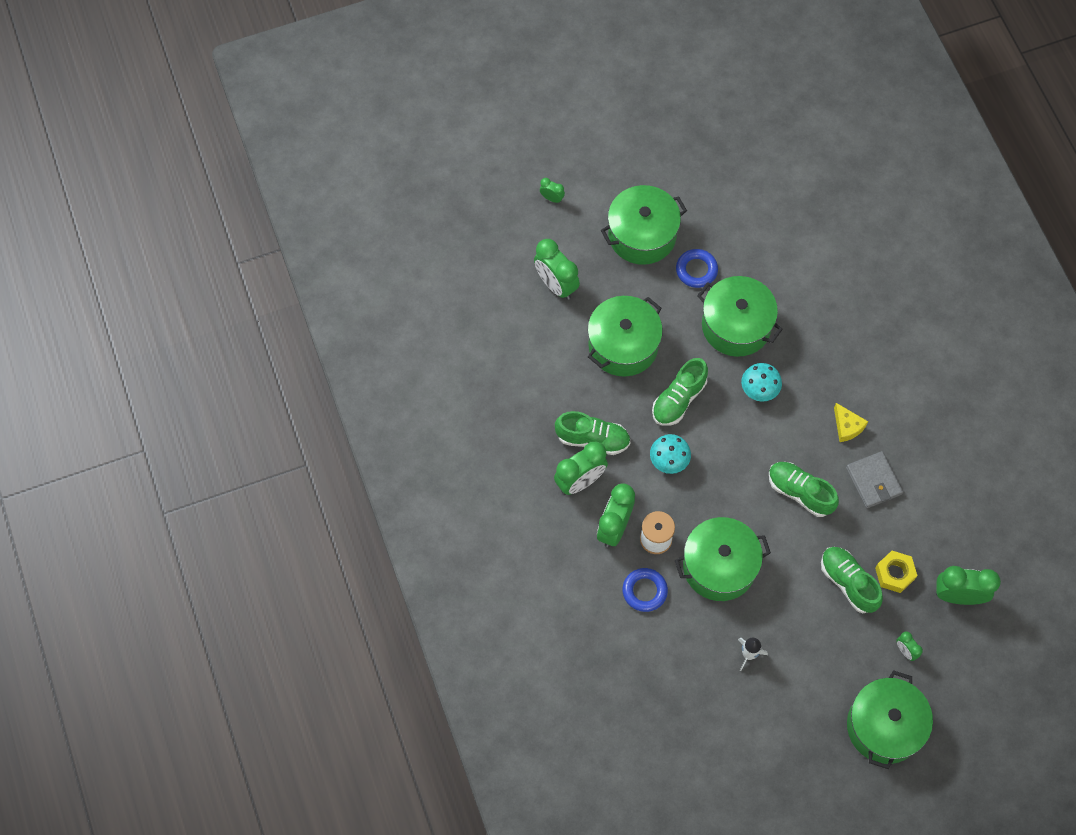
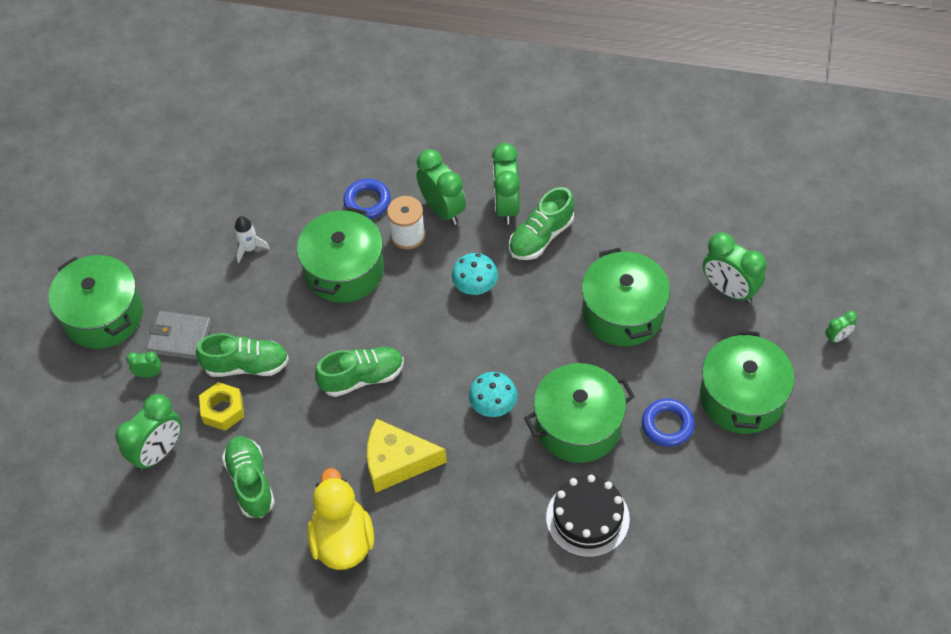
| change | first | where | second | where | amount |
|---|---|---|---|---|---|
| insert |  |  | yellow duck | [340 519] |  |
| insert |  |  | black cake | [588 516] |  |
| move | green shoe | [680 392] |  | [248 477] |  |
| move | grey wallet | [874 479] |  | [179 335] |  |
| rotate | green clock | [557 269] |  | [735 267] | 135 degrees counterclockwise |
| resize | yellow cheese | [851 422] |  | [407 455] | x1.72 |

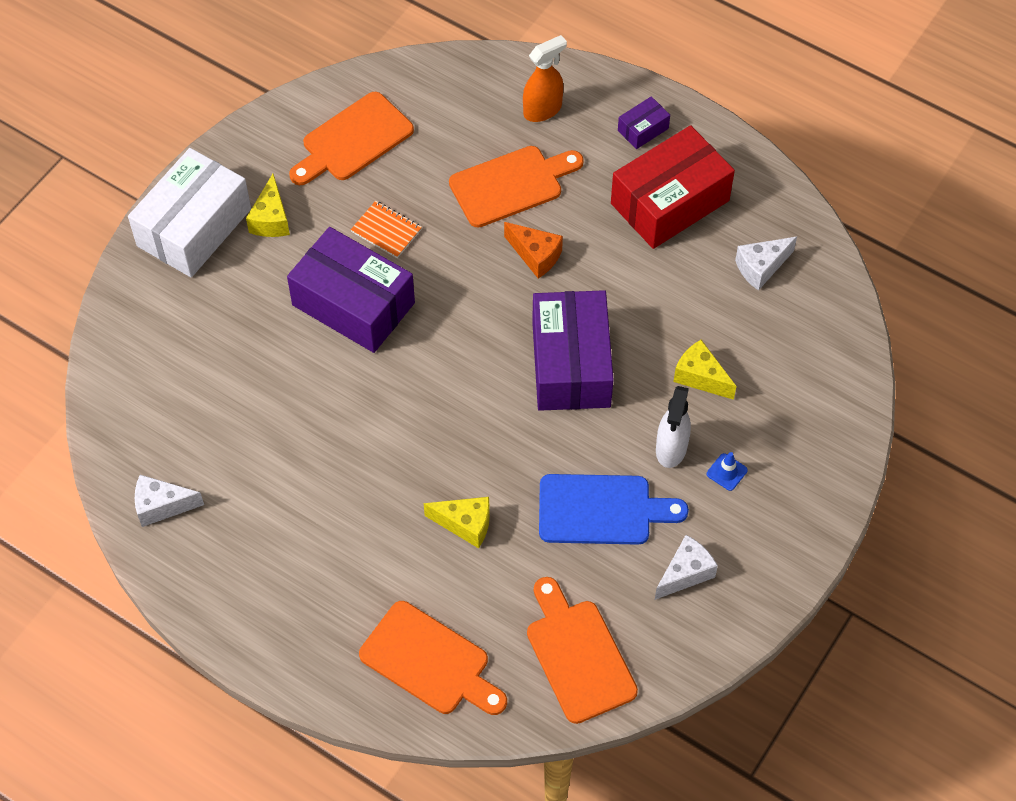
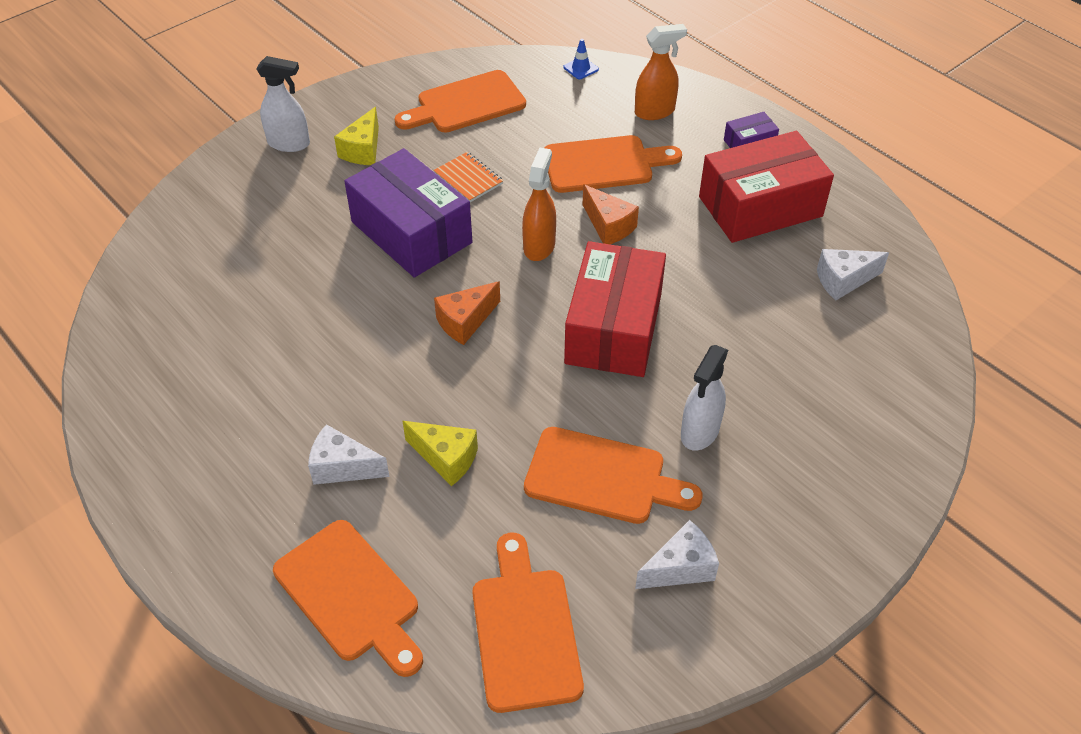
| change | first | where | second | where | amount |
|---|---|---|---|---|---|
| delete | yellow cheese | [705 370] |  |  |  |
| insert |  |  | orange cheese | [467 313] |  |
| insert |  |  | orange spray bottle | [539 204] |  |
| move | white cheese | [169 501] |  | [349 454] |  |
| move | blue traffic cone | [727 471] |  | [581 59] |  |
| replace | white box | [189 212] | white spray bottle | [283 104] |  |
| recolor | purple box | [573 350] | red box | [615 309] |  |
| recolor | blue cutting board | [614 509] | orange cutting board | [613 475] |  |

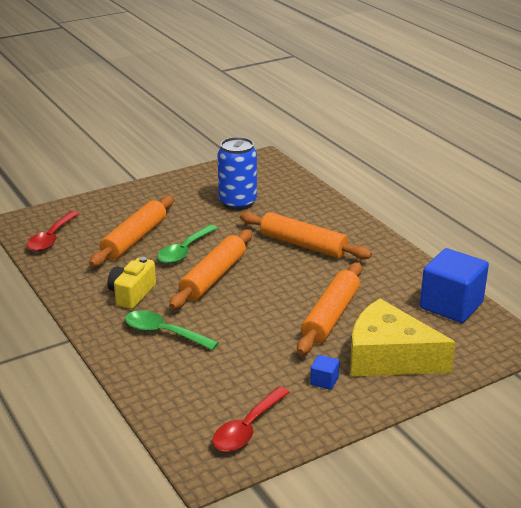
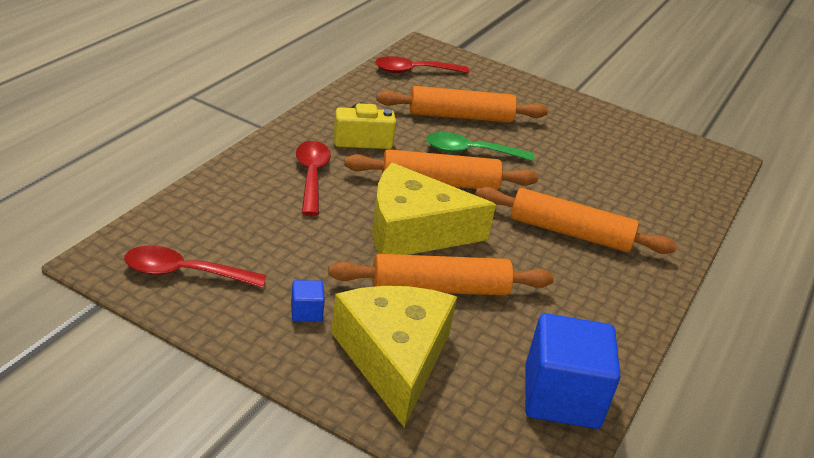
| change | first | where | second | where | amount |
|---|---|---|---|---|---|
| delete | blue can | [237 173] |  |  |  |
| insert |  |  | yellow cheese | [434 209] |  |
| recolor | green spoon | [172 330] | red spoon | [313 178] |  |
| rotate | orange rolling pin | [306 235] |  | [576 220] | 75 degrees counterclockwise |

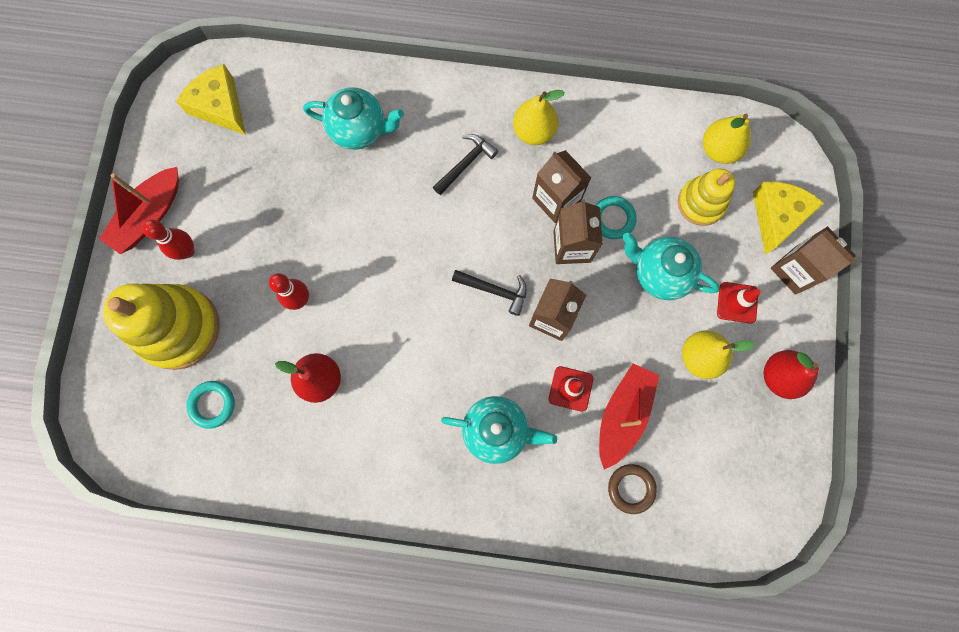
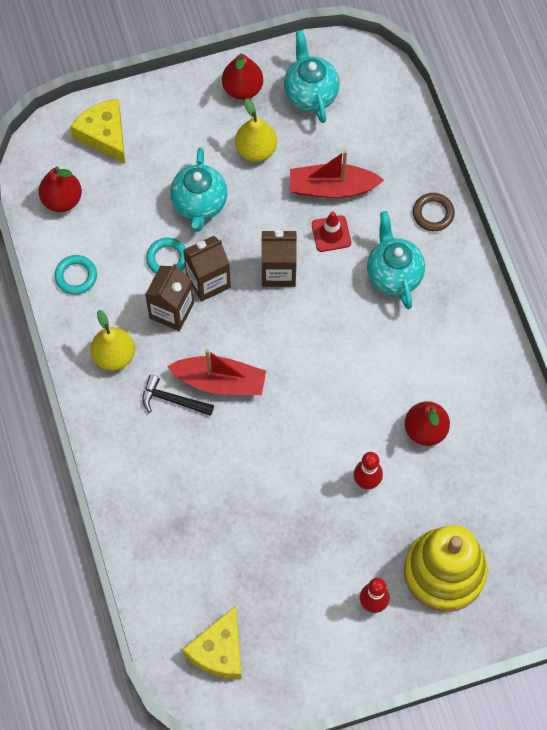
| change | first | where | second | where | amount |
|---|---|---|---|---|---|
| delete | black hammer | [489 293] |  |  |  |
| delete | yellow stacking toy | [706 197] |  |  |  |
| delete | red traffic cone | [739 303] |  |  |  |
| delete | brown carton | [813 260] |  |  |  |
| move | red boat | [139 210] |  | [216 372] |  |
| move | turquoise ring | [210 405] |  | [75 275] |  |
| move | turquoise teapot | [353 118] |  | [311 76] |  |
| move | brown ring | [632 489] |  | [434 212] |  |
| recolor | yellow pear | [727 139] | red pear | [60 189] |  |
| rotate | yellow cheese | [788 218] |  | [97 131] | 60 degrees clockwise |

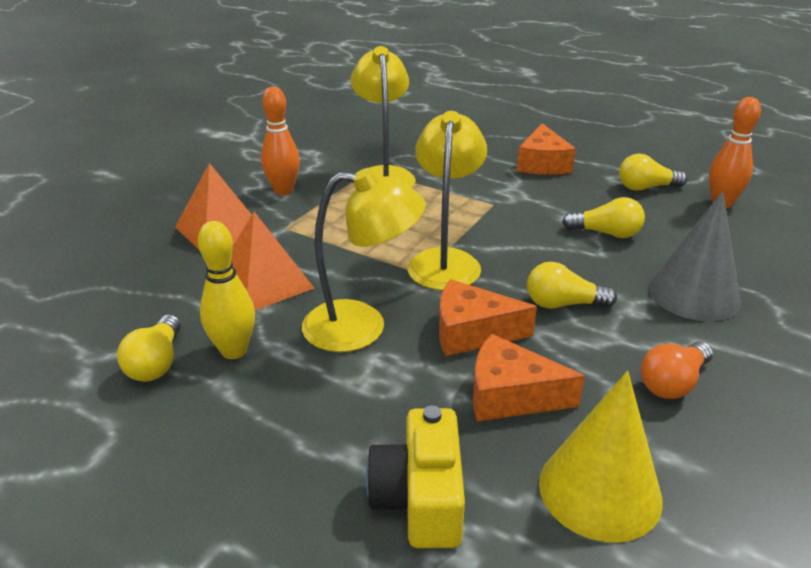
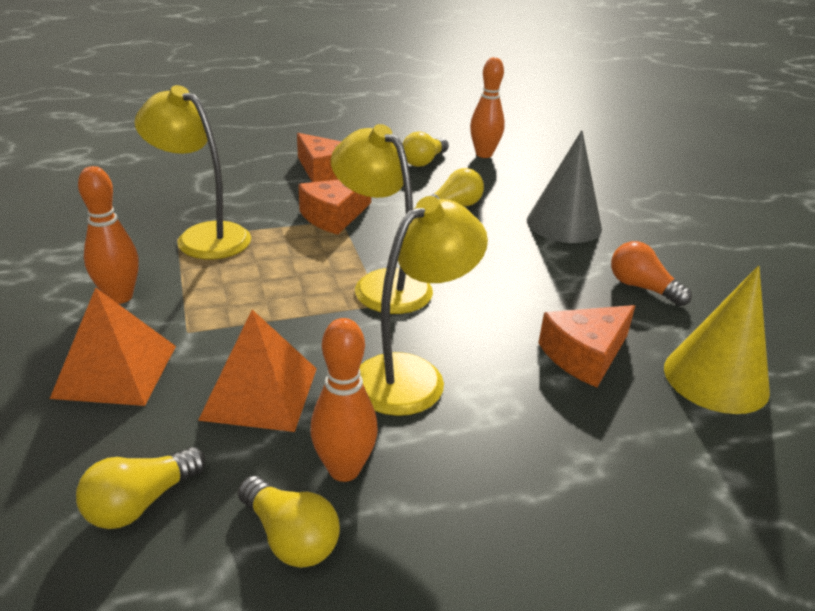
| change | first | where | second | where | amount |
|---|---|---|---|---|---|
| delete | yellow camera | [415 476] |  |  |  |
| move | orange cheese | [488 317] |  | [334 207] |  |
| move | yellow light bulb | [572 285] |  | [141 488] |  |
| recolor | yellow bowling pin | [226 290] | orange bowling pin | [344 400] |  |
| rotate | orange light bulb | [677 370] |  | [651 273] | 135 degrees clockwise |

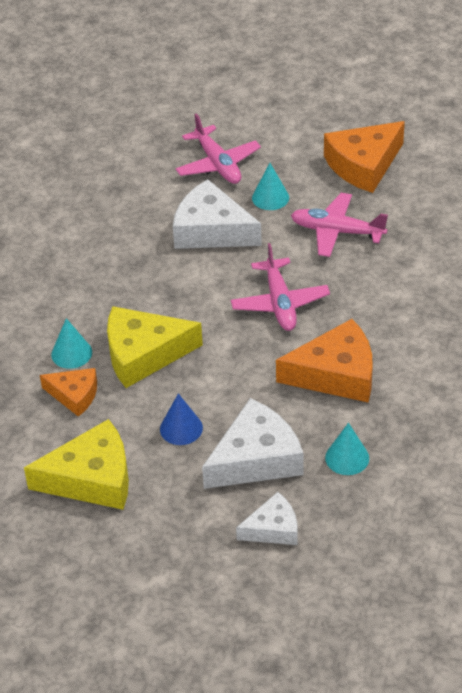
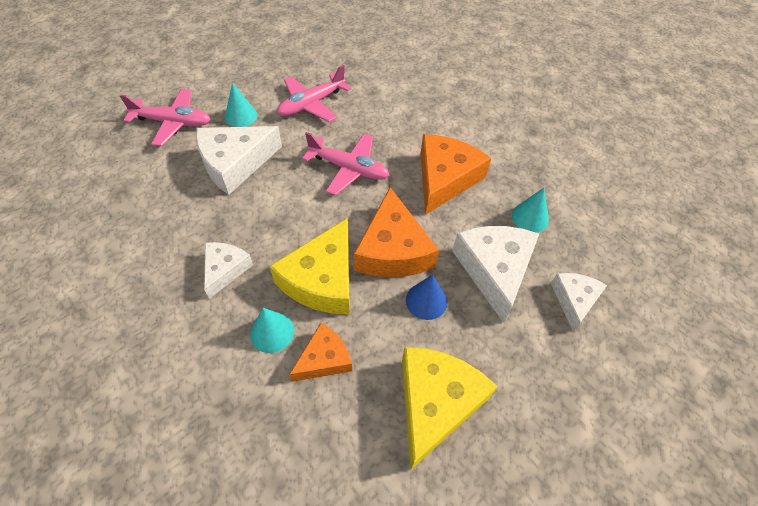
| change | first | where | second | where | amount |
|---|---|---|---|---|---|
| insert |  |  | white cheese | [228 270] |  |
| move | orange cheese | [364 157] |  | [396 232] |  |

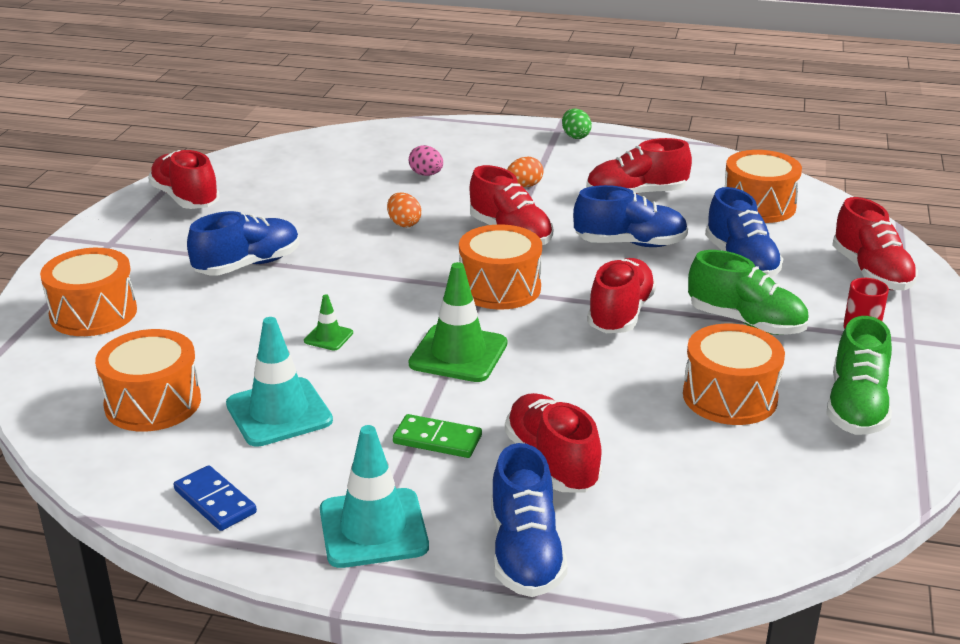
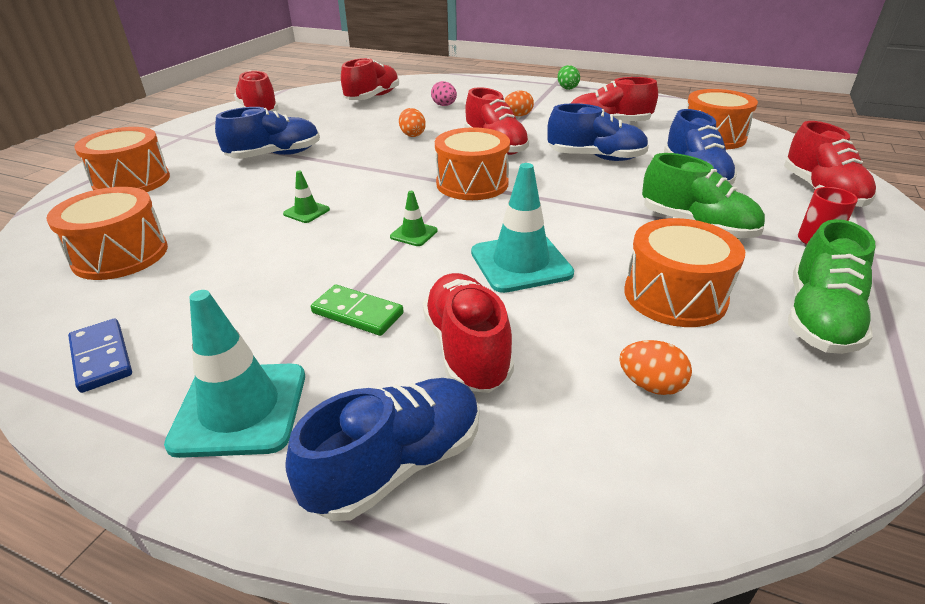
| change | first | where | second | where | amount |
|---|---|---|---|---|---|
| insert |  |  | orange egg | [655 367] |  |
| move | turquoise traffic cone | [279 382] |  | [522 228] |  |
| move | red shoe | [622 295] |  | [370 79] |  |
| rotate | blue shoe | [529 520] |  | [382 449] | 135 degrees counterclockwise |
| resize | green traffic cone | [458 322] |  | [414 218] | x0.48 |

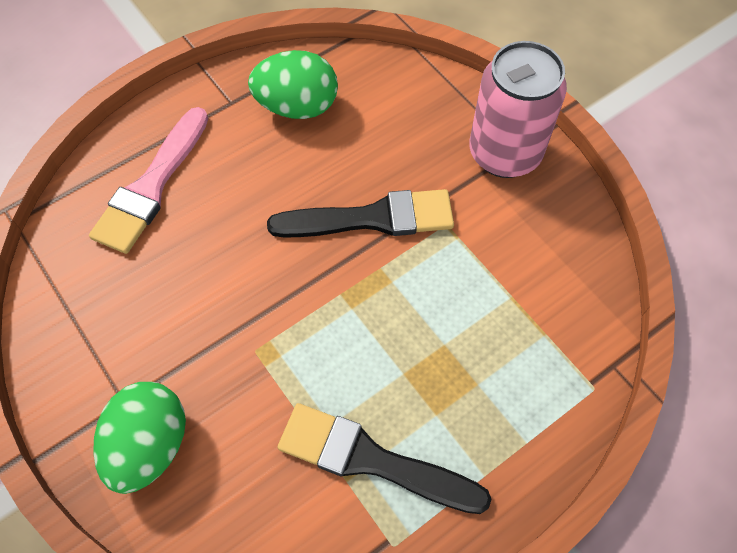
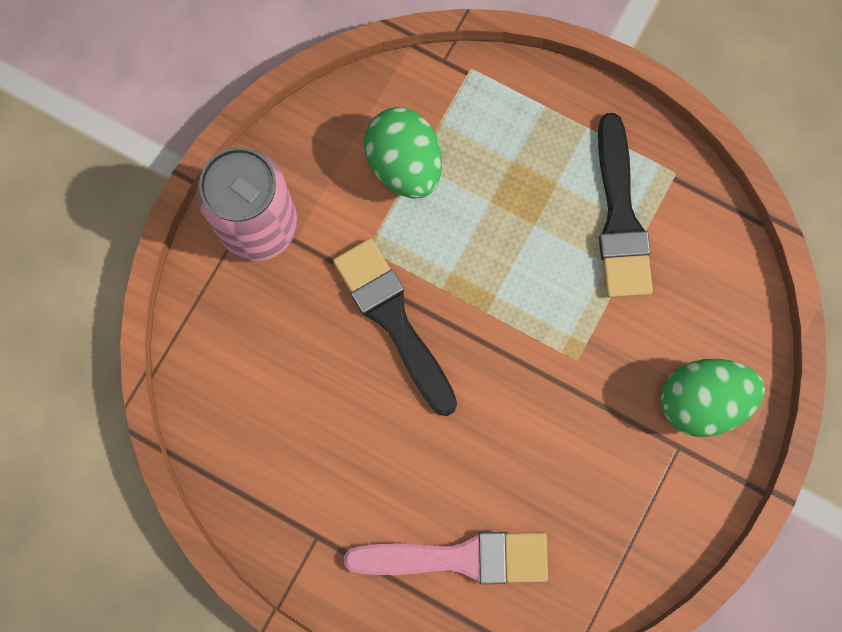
| change | first | where | second | where | amount |
|---|---|---|---|---|---|
| move | green egg | [293 84] |  | [403 153] |  |

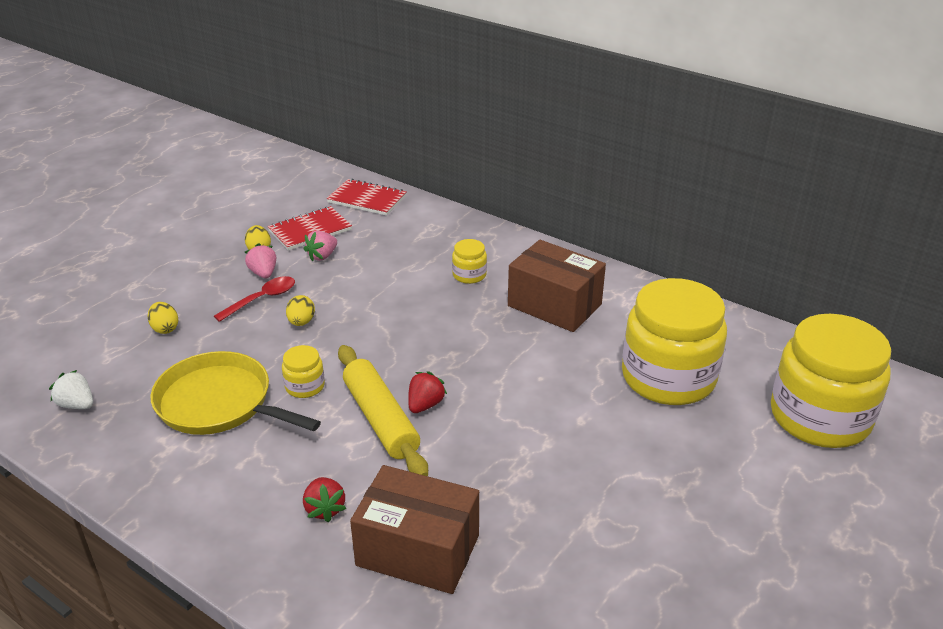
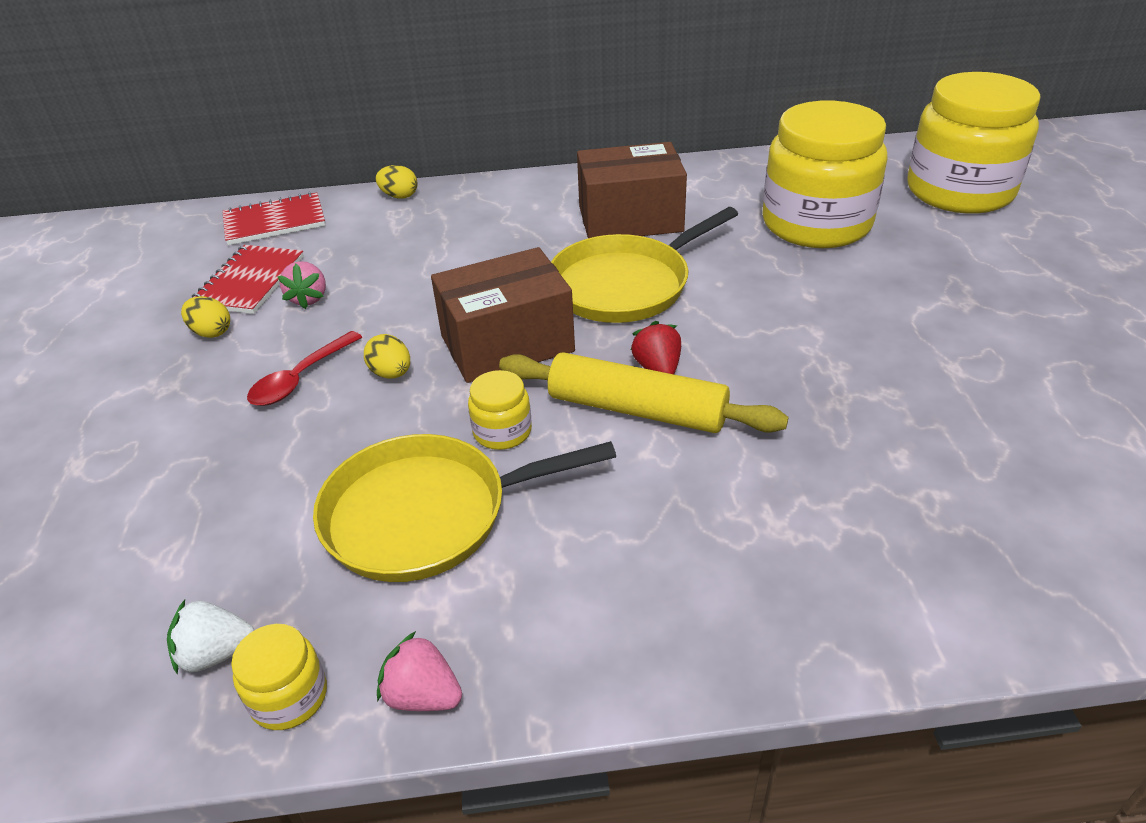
| change | first | where | second | where | amount |
|---|---|---|---|---|---|
| delete | red strawberry | [324 500] |  |  |  |
| insert |  |  | yellow pan | [644 265] |  |
| move | yellow egg | [162 318] |  | [396 182] |  |
| move | pink strawberry | [260 260] |  | [419 671] |  |
| move | brown box | [414 529] |  | [503 315] |  |
| move | yellow jar | [469 261] |  | [279 677] |  |
| rotate | red spoon | [254 299] |  | [304 368] | 150 degrees counterclockwise |

